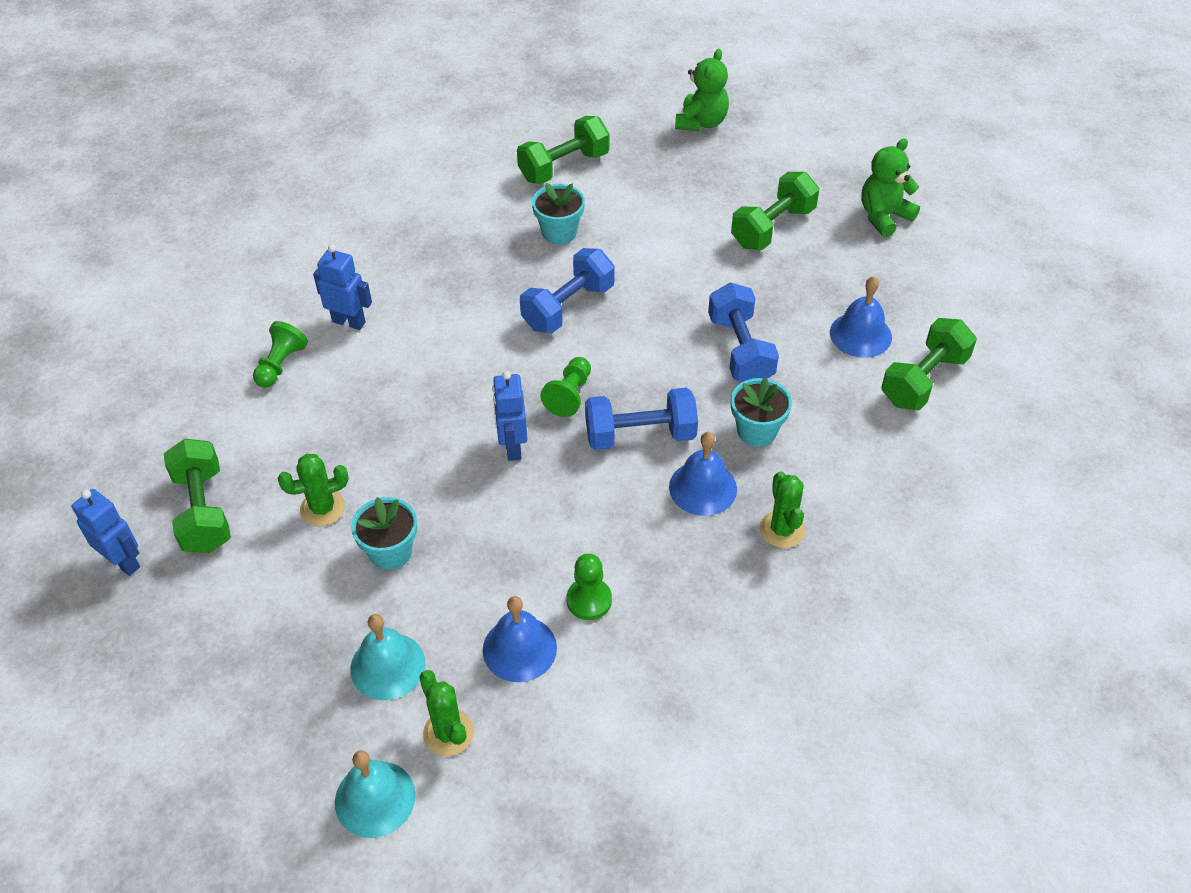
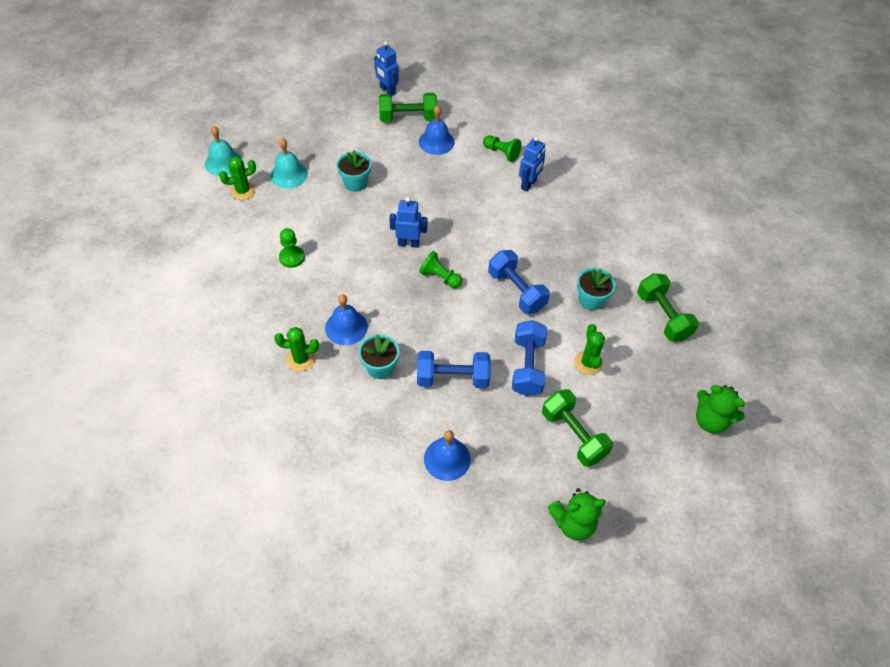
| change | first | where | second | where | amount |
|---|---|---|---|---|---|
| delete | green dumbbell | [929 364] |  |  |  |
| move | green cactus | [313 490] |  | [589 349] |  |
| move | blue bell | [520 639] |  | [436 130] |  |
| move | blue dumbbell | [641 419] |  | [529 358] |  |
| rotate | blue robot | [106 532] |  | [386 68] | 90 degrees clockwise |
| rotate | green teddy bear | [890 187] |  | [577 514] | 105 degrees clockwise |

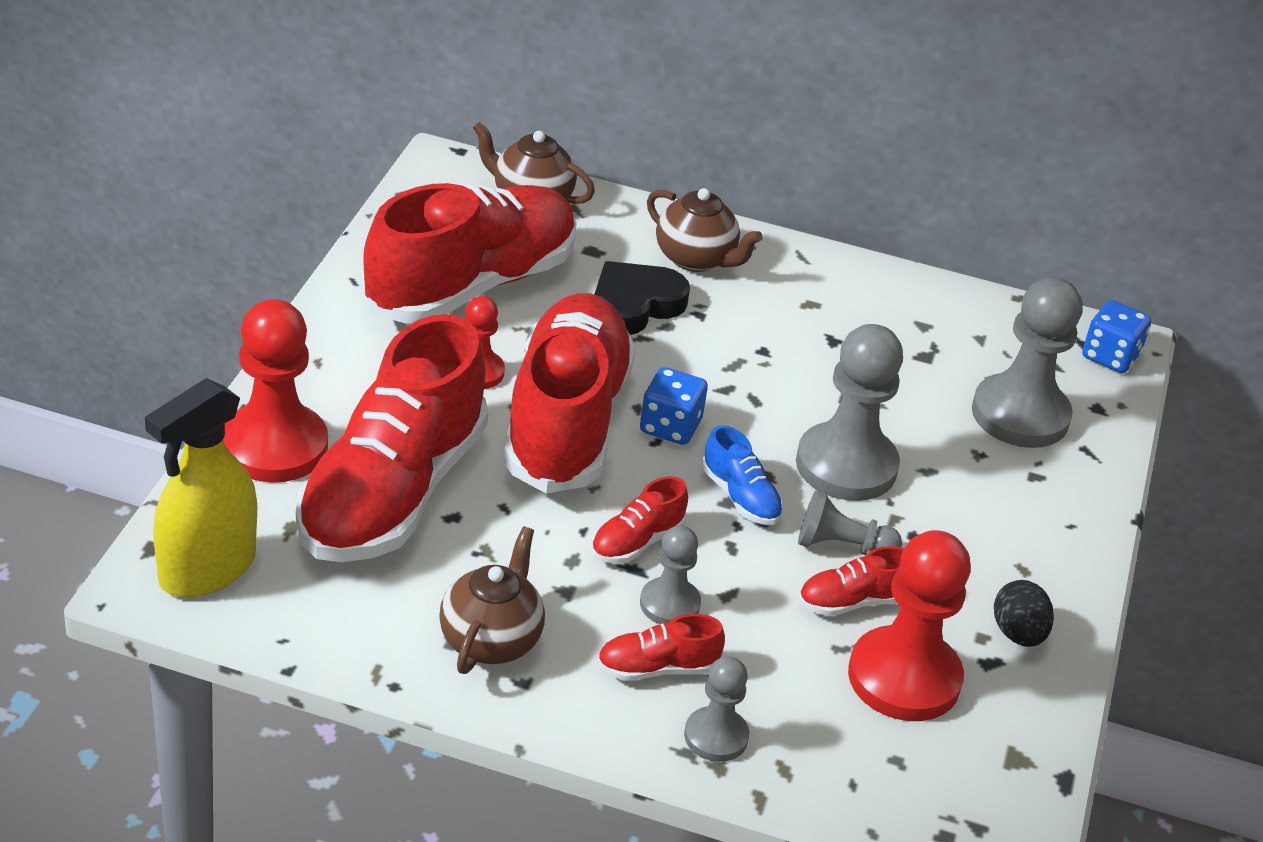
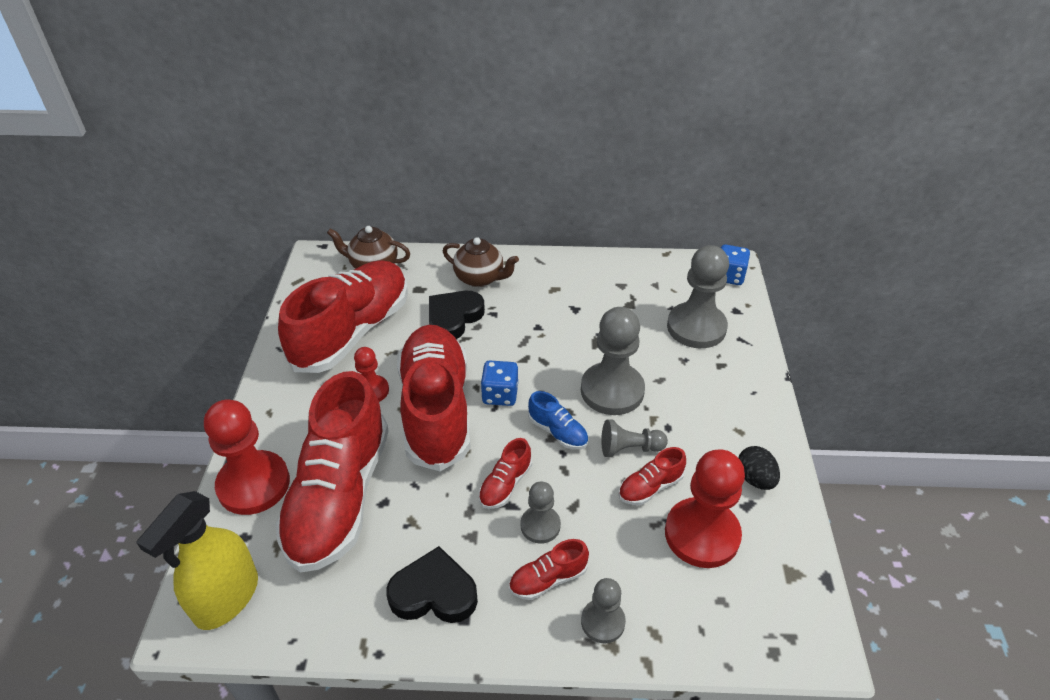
| change | first | where | second | where | amount |
|---|---|---|---|---|---|
| replace | brown teapot | [492 600] | black heart | [432 584] |  |

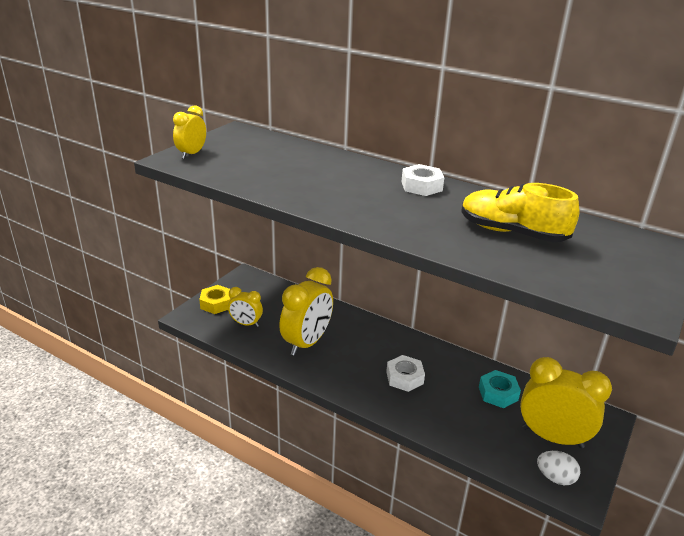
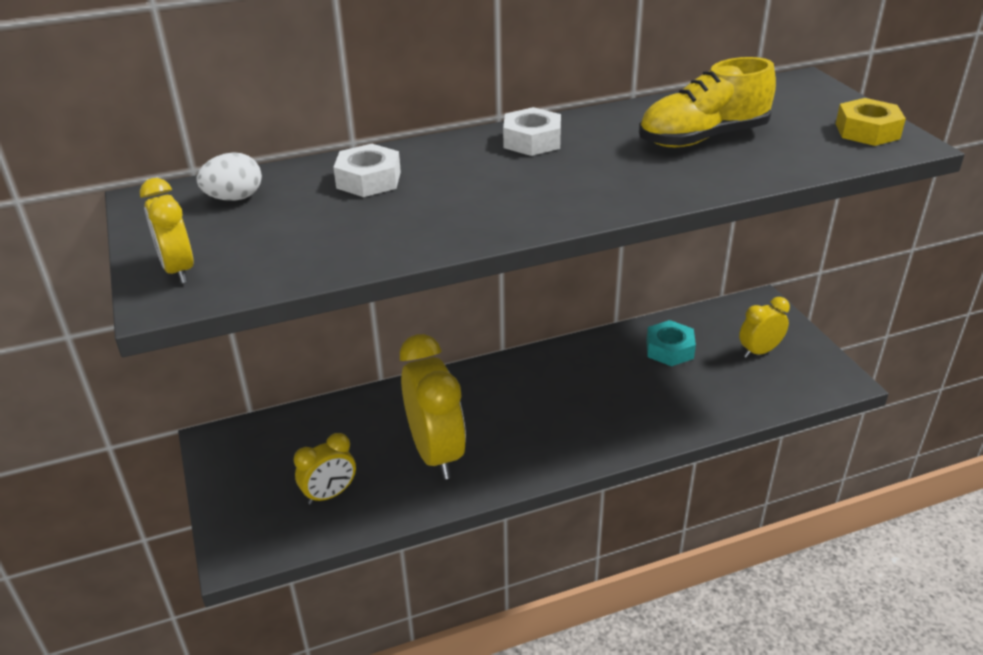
| change | first | where | second | where | amount |
|---|---|---|---|---|---|
| move | yellow nut | [215 299] |  | [871 122] |  |
| move | white nut | [405 373] |  | [367 170] |  |
| move | white egg | [559 468] |  | [229 176] |  |
| resize | yellow clock | [566 402] |  | [764 327] | x0.55 |

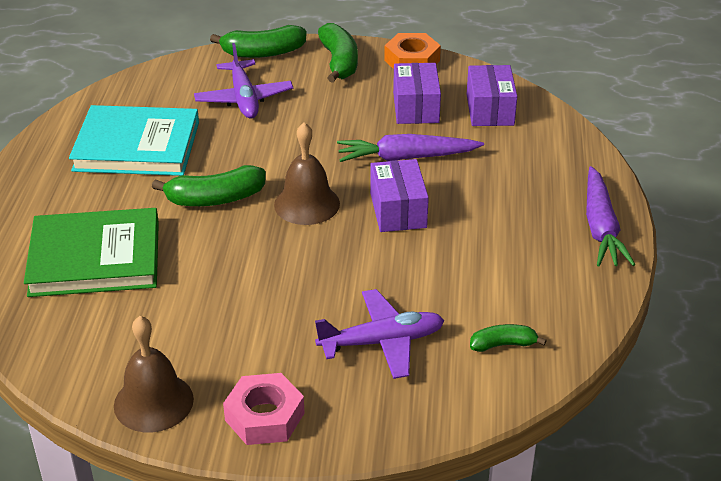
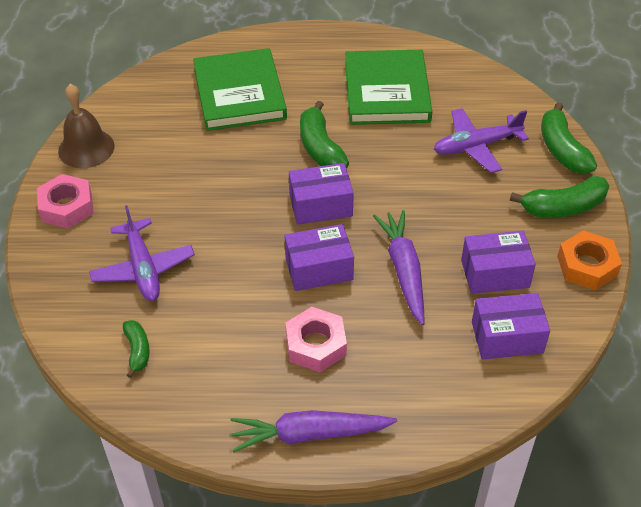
| change | first | where | second | where | amount |
|---|---|---|---|---|---|
| insert |  |  | pink nut | [316 339] |  |
| replace | brown bell | [307 173] | purple box | [321 194] |  |
| recolor | turquoise book | [134 140] | green book | [388 87] |  |

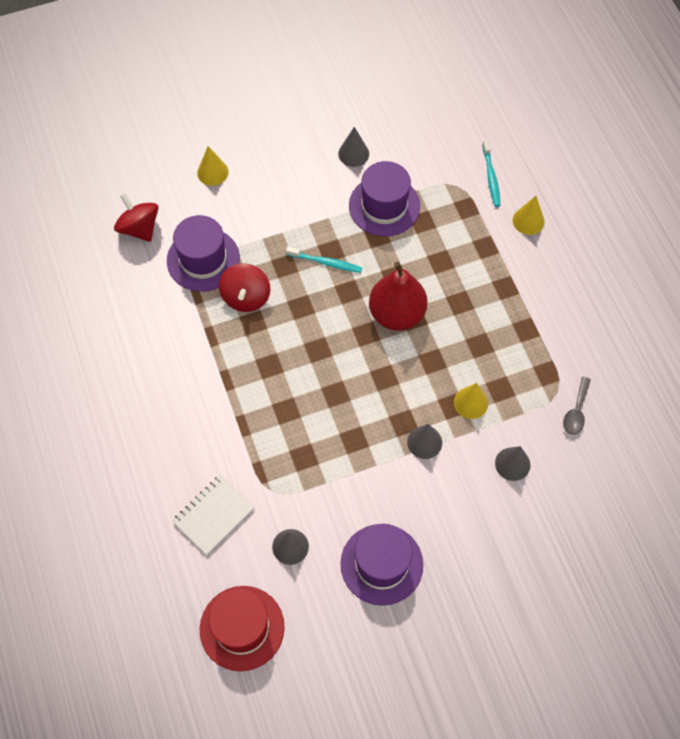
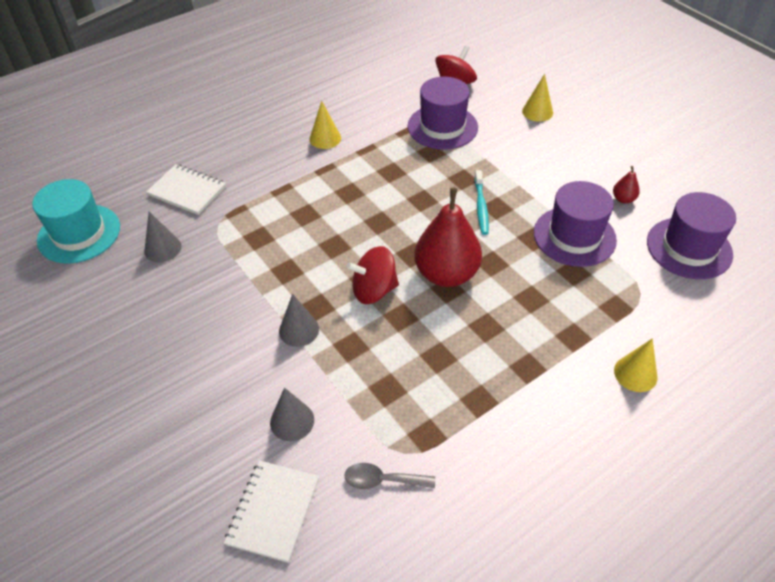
| change | first | where | second | where | amount |
|---|---|---|---|---|---|
| delete | turquoise toothbrush | [491 173] |  |  |  |
| insert |  |  | white notebook | [271 511] |  |
| move | red spinning top | [244 287] |  | [372 275] |  |
| move | purple hat | [381 565] |  | [691 235] |  |
| move | yellow cone | [471 401] |  | [325 125] |  |
| replace | grey cone | [353 147] | red pear | [626 185] |  |
| recolor | red hat | [242 628] | turquoise hat | [76 221] |  |

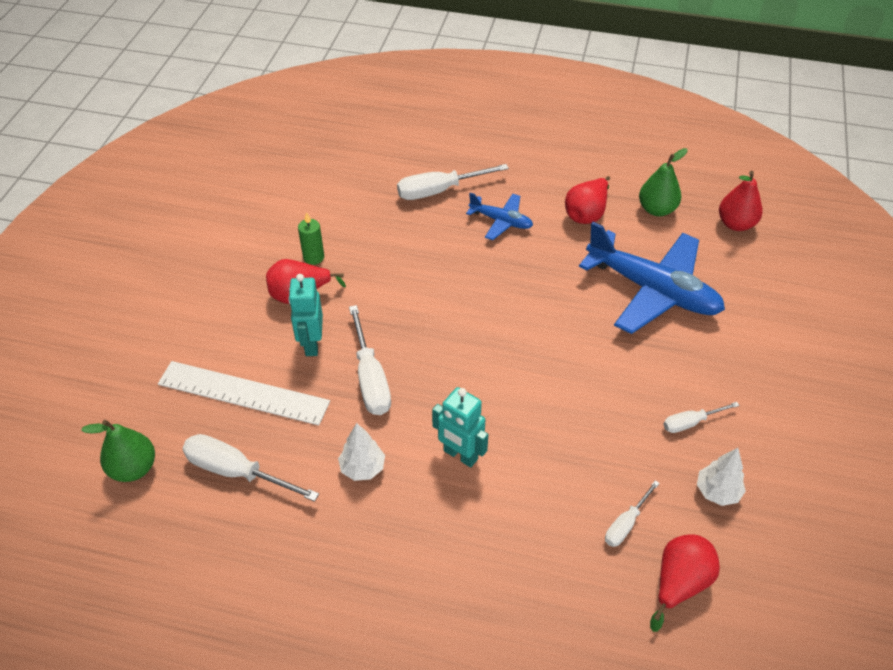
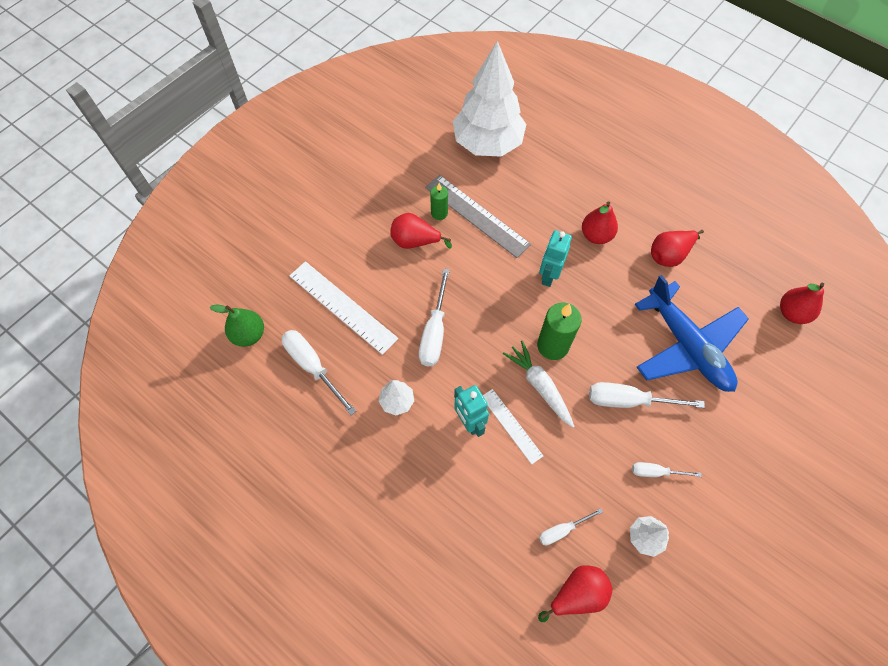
| change | first | where | second | where | amount |
|---|---|---|---|---|---|
| delete | green pear | [663 182] |  |  |  |
| insert |  |  | grey ruler | [478 216] |  |
| insert |  |  | white tree | [489 99] |  |
| insert |  |  | white ruler | [513 426] |  |
| insert |  |  | white carrot | [539 383] |  |
| insert |  |  | green candle | [559 331] |  |
| move | turquoise robot | [305 315] |  | [555 258] |  |
| move | white screwdriver | [453 182] |  | [647 395] |  |
| replace | blue plane | [499 216] | red pear | [600 222] |  |

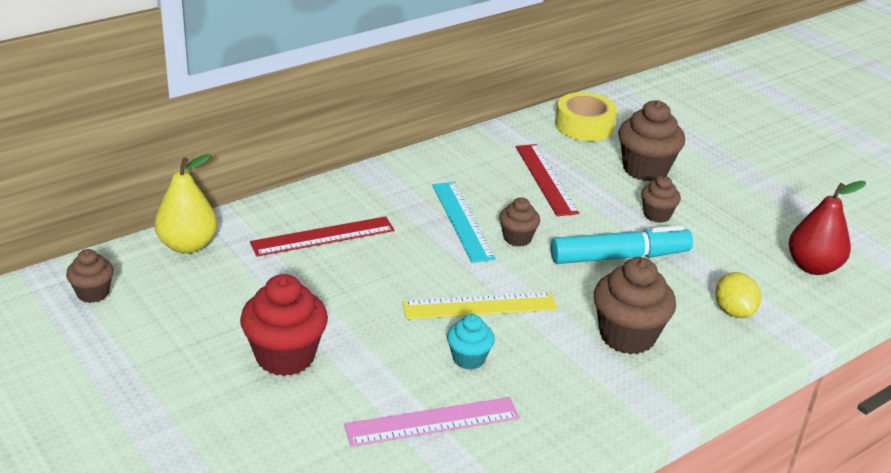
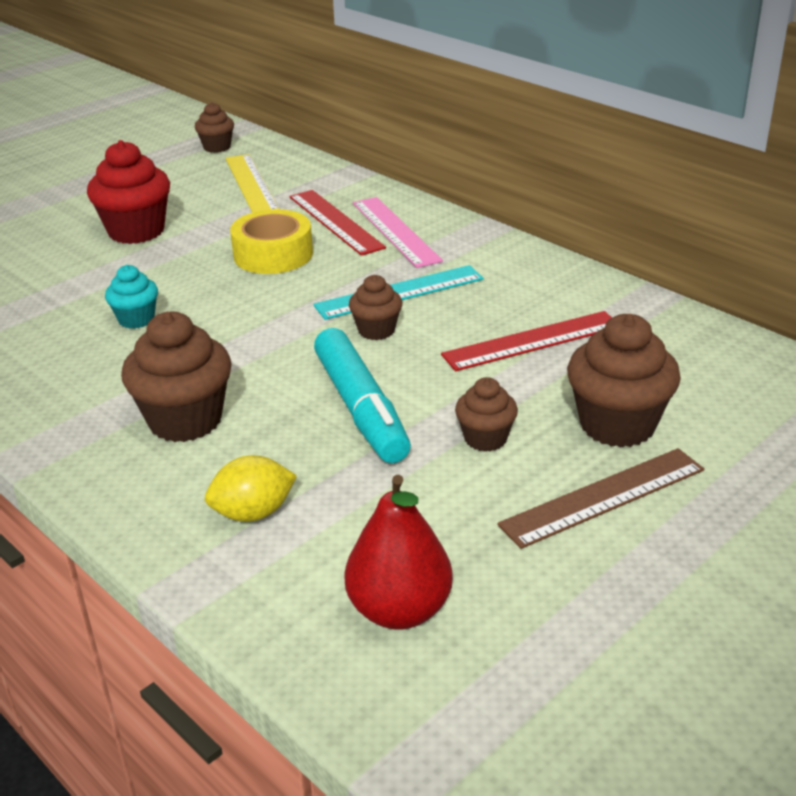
| change | first | where | second | where | amount |
|---|---|---|---|---|---|
| delete | yellow pear | [186 204] |  |  |  |
| insert |  |  | brown ruler | [600 498] |  |
| move | pink ruler | [431 422] |  | [398 232] |  |
| move | yellow ruler | [479 305] |  | [252 183] |  |
| move | yellow tape | [586 116] |  | [271 241] |  |

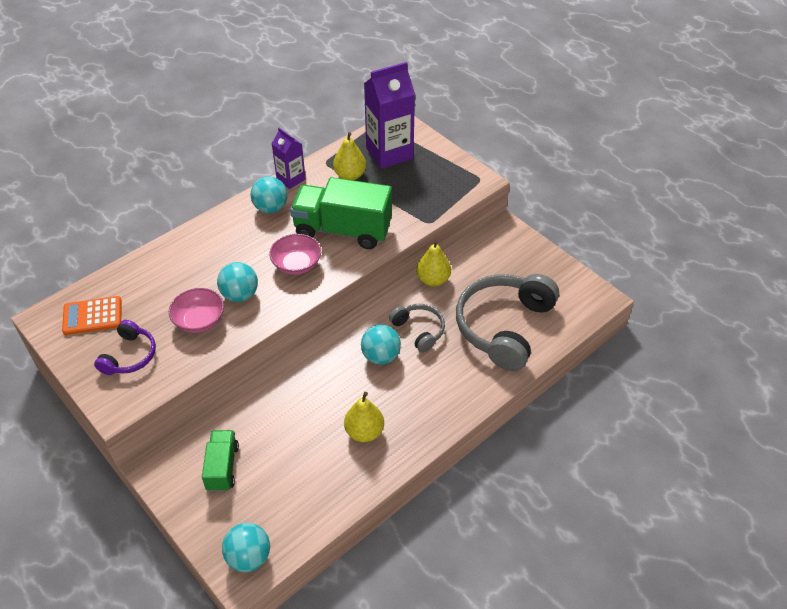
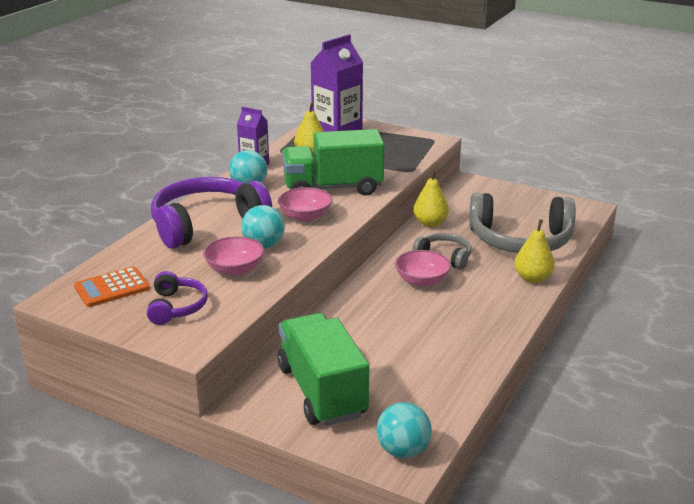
| change | first | where | second | where | amount |
|---|---|---|---|---|---|
| insert |  |  | purple headphones | [211 213] |  |
| move | yellow pear | [364 417] |  | [534 251] |  |
| replace | turquoise ball | [381 345] | pink bowl | [423 268] |  |
| rotate | grey headphones | [507 322] |  | [522 223] | 90 degrees counterclockwise |
| resize | green truck | [220 461] |  | [323 369] | x1.86 |

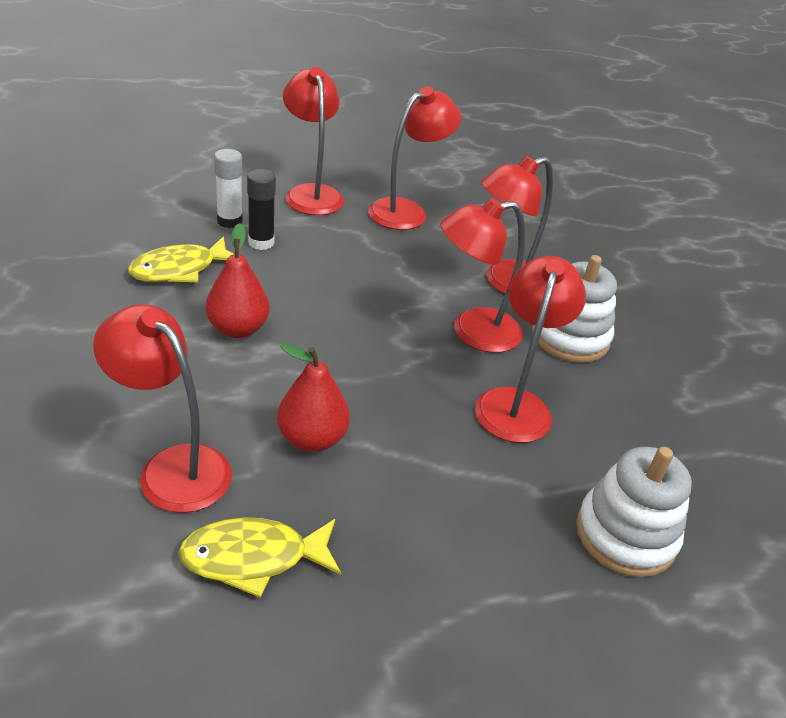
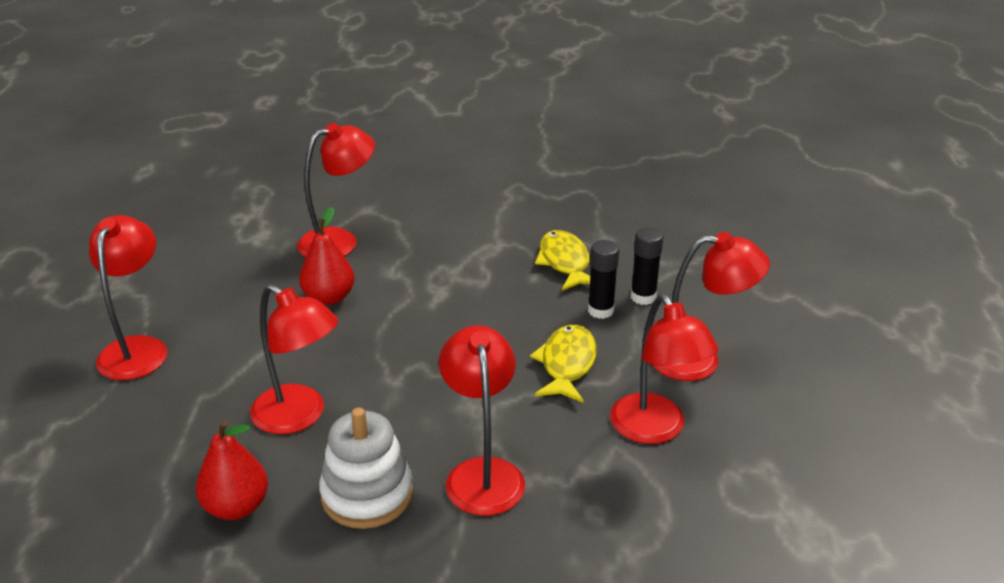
| change | first | where | second | where | amount |
|---|---|---|---|---|---|
| delete | white stacking toy | [634 512] |  |  |  |
| move | yellow fish | [259 557] |  | [563 364] |  |
| move | red pear | [238 280] |  | [232 470] |  |
| move | red lamp | [482 275] |  | [128 297] |  |
| recolor | white glue stick | [228 188] | black glue stick | [647 266] |  |

